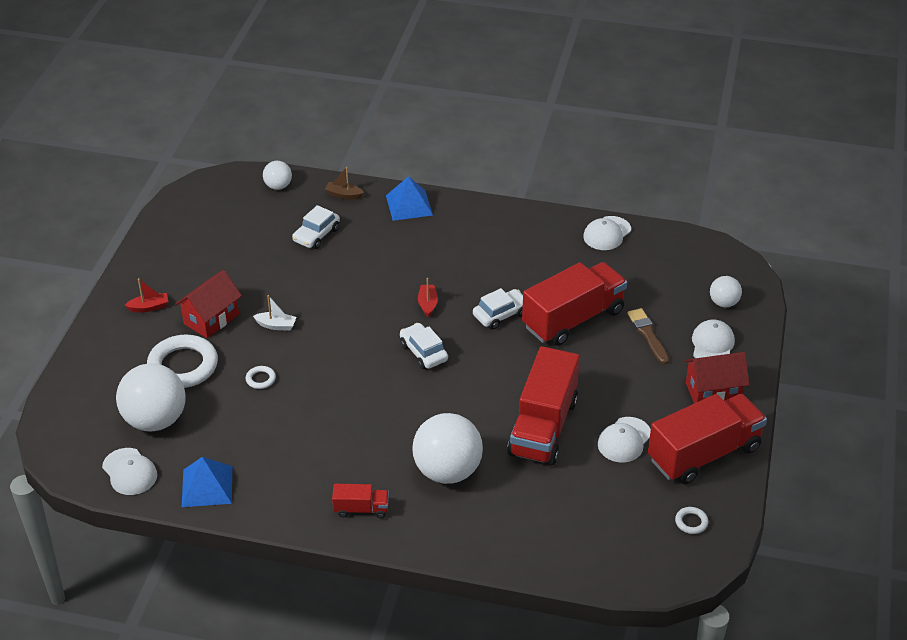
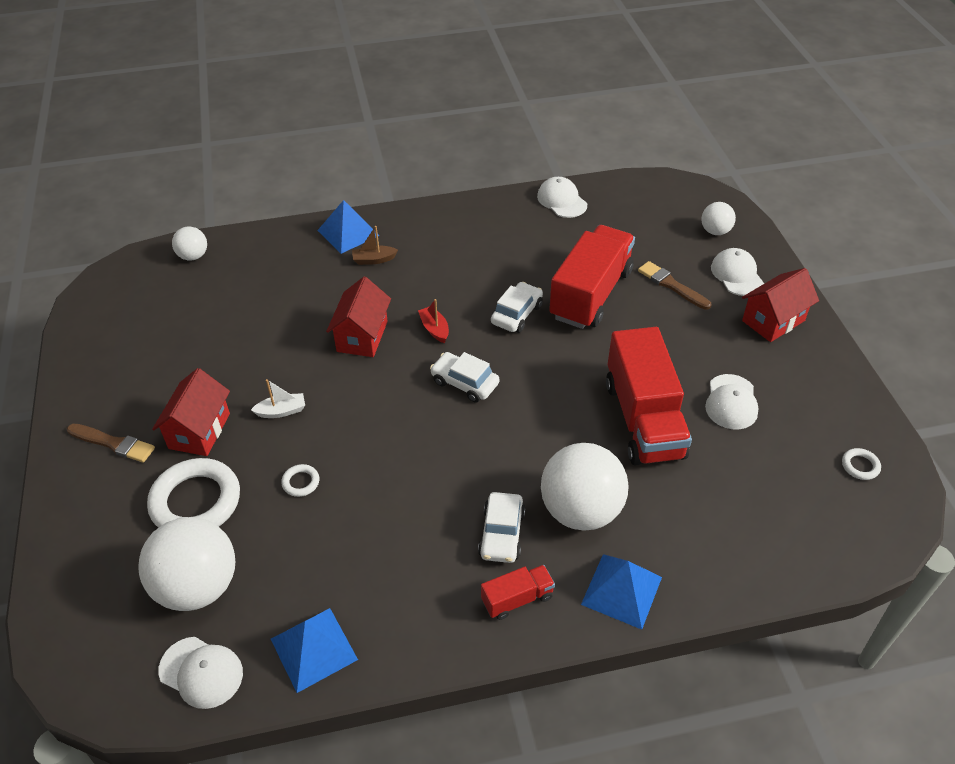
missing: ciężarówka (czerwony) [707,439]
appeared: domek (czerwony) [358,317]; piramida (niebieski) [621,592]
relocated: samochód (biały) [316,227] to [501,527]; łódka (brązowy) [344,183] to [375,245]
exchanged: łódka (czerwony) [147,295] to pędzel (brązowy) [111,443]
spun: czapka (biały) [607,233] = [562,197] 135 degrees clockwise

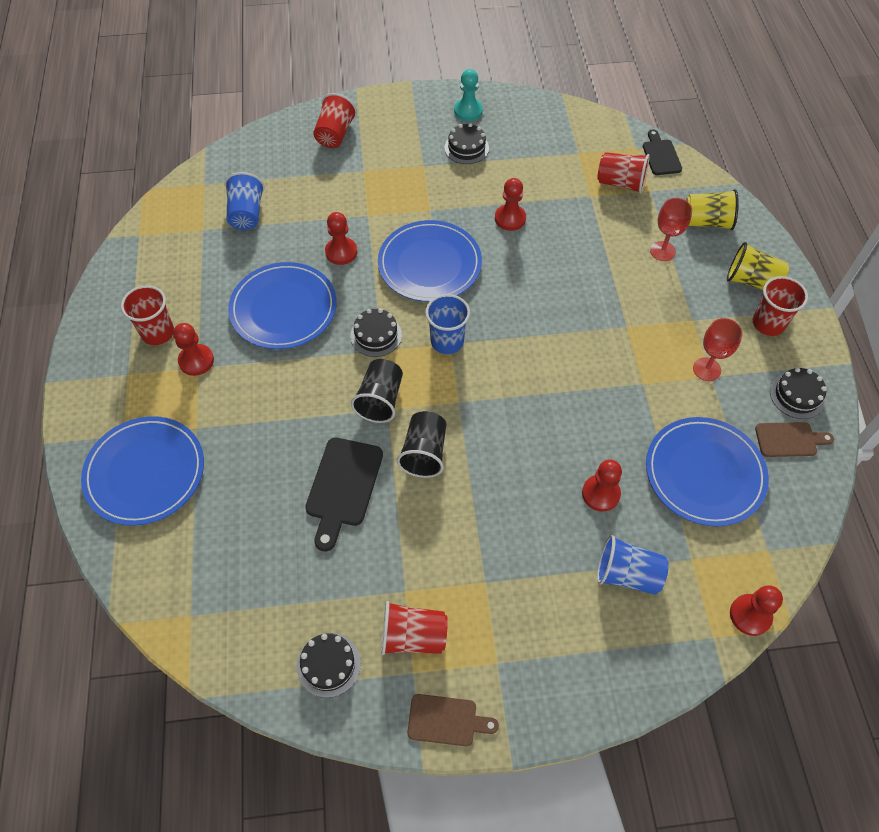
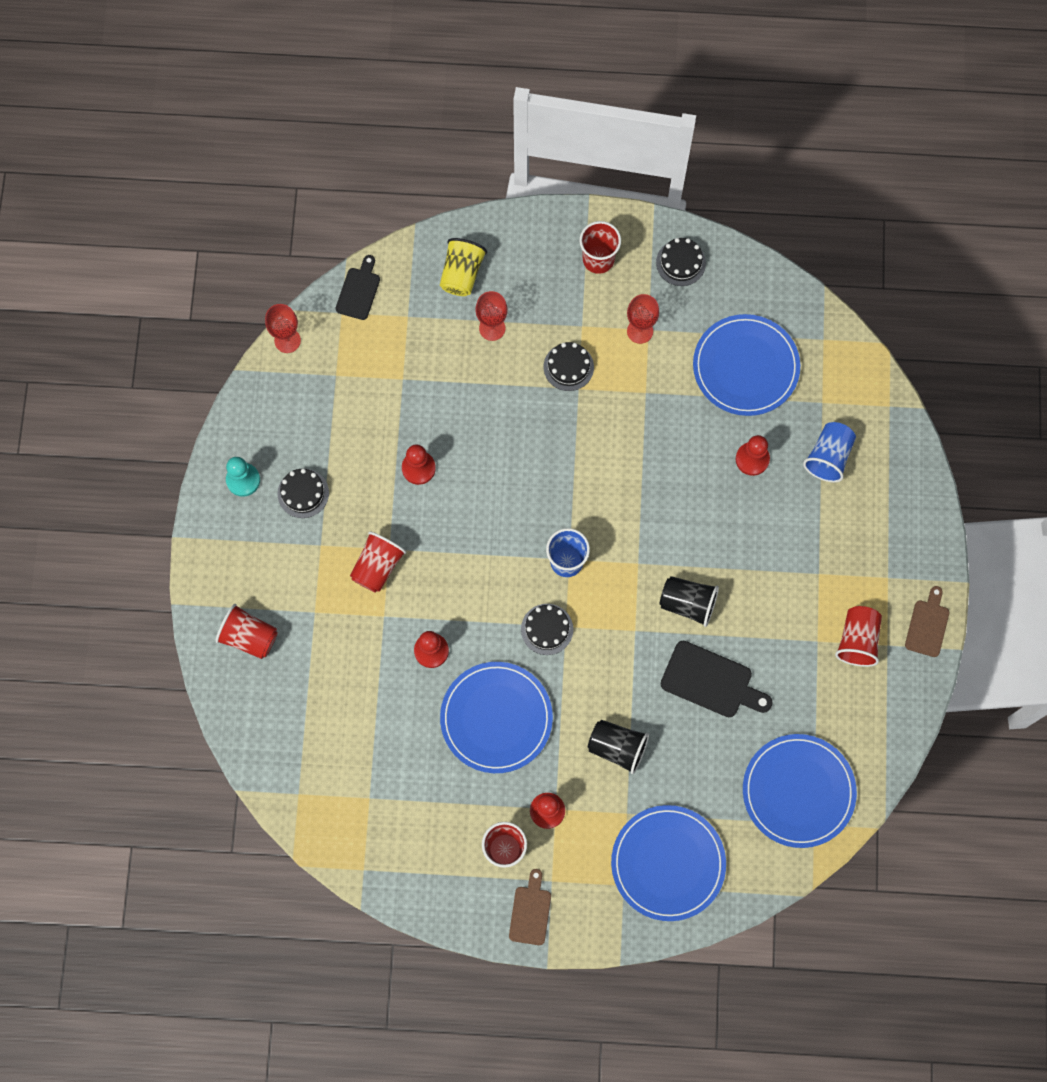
missing: szklanka (niebieski) [245,201]; szklanka (żółty) [758,266]; pionek (czerwony) [756,610]
appeared: kielich (czerwony) [283,328]
relocated: tort (czarny) [329,665] to [569,366]; szklanka (czarny) [377,391] to [618,747]; talerz (niebieski) [430,261] to [800,791]; szklanka (czerwony) [623,173] to [378,562]; deska do krojenia (brązowy) [794,439] to [530,907]
spun: deska do krojenia (czarny) [662,152] = [358,287] 105 degrees clockwise

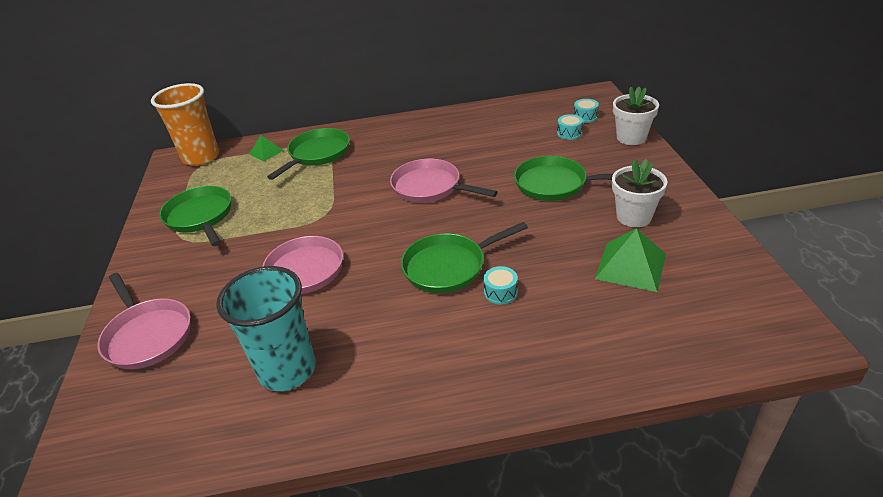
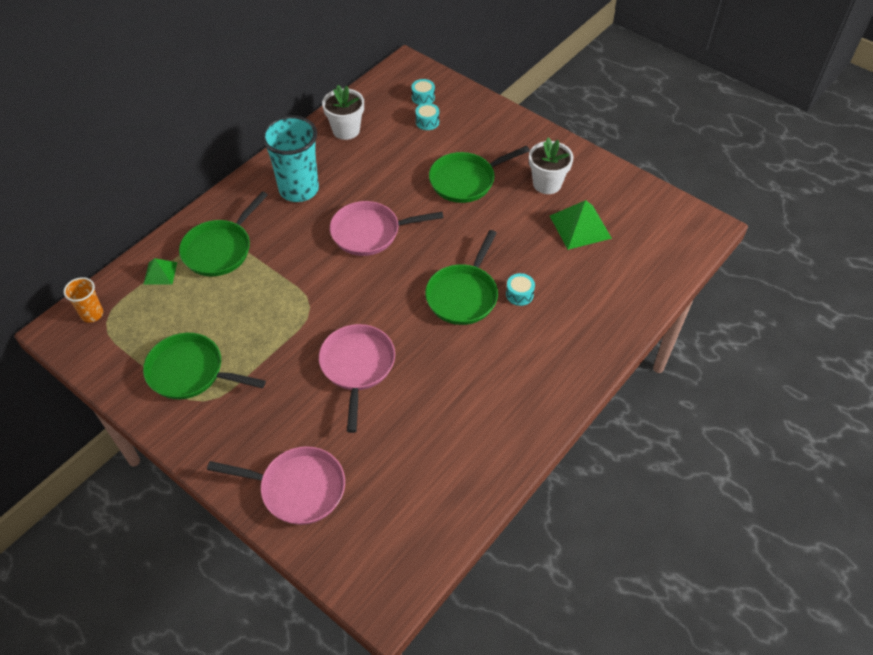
relocated: szklanka (turkusowy) [266,328] to [290,158]; doniczka (biały) [636,116] to [343,112]
spun: patelnia (zielony) [308,154] = [223,233] 135 degrees counterclockwise
size: szklanka (pomarańczowy) [185,124] = [83,300] x0.51

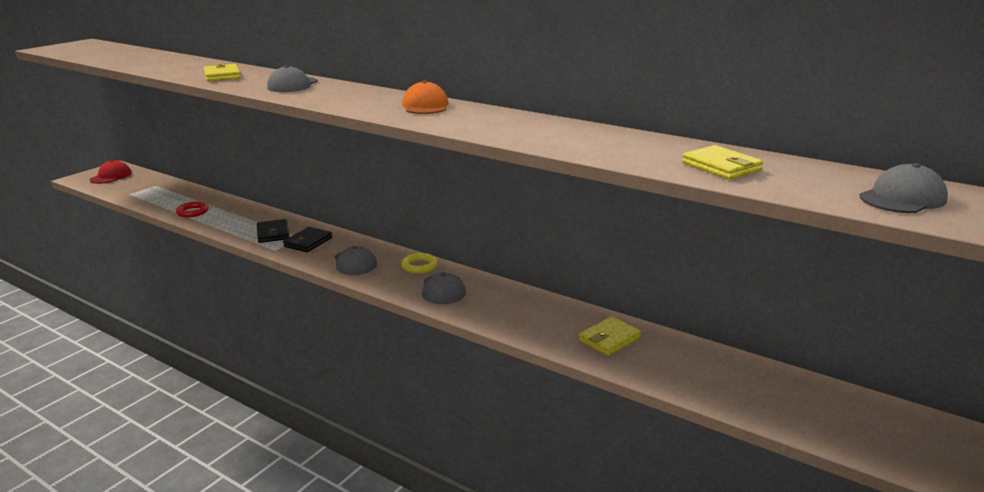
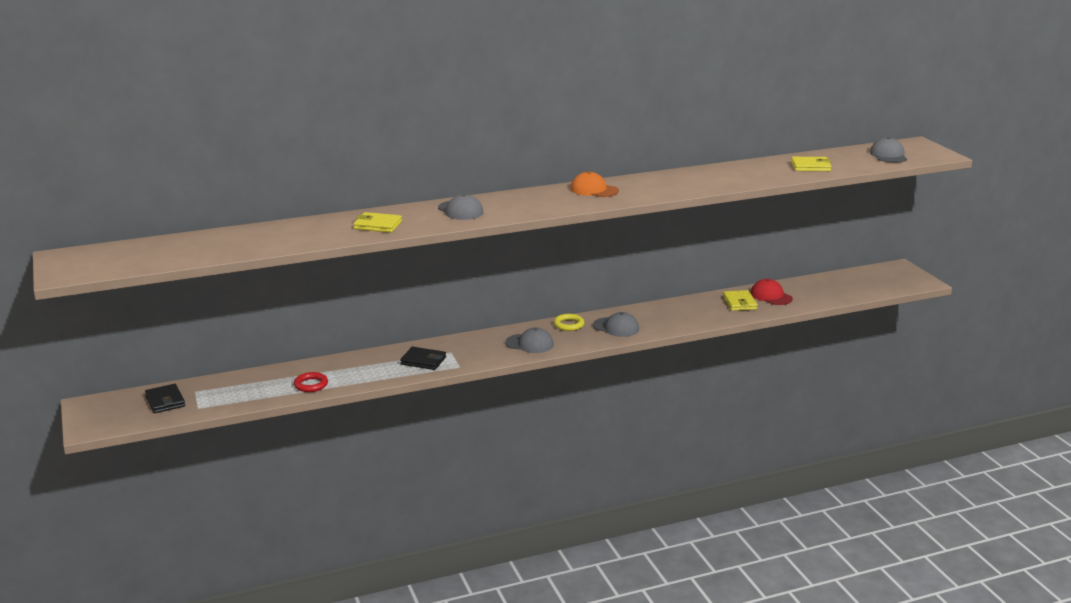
relocated: czapka (czerwony) [110,172] to [772,292]; portfel (czarny) [307,239] to [165,398]

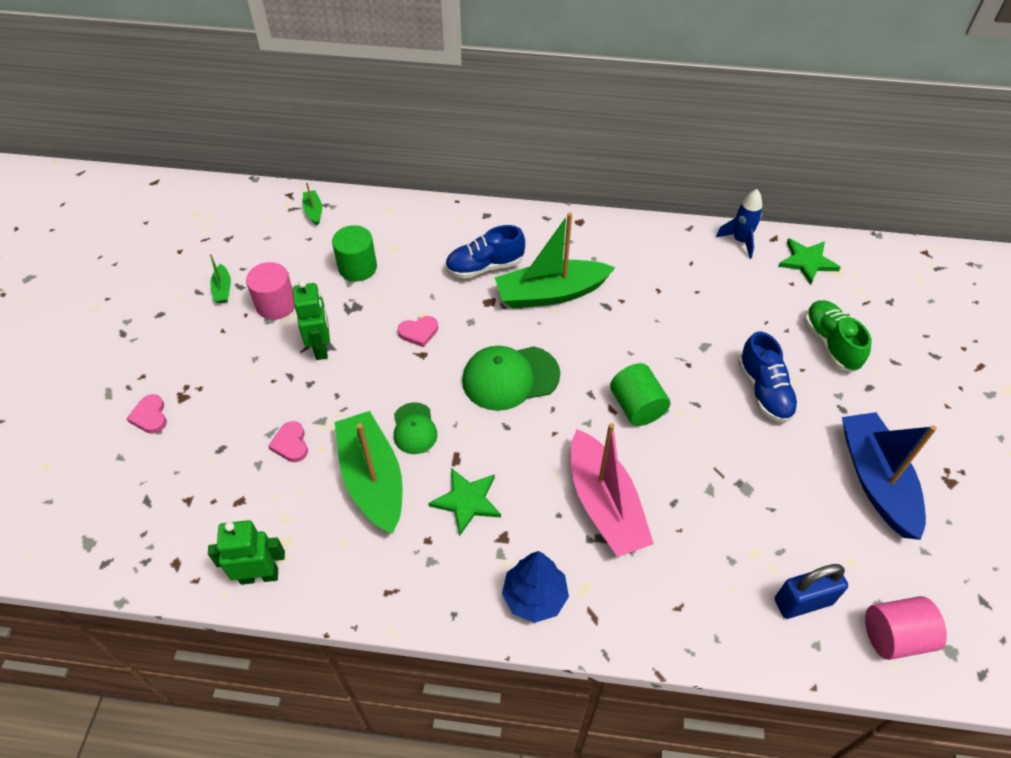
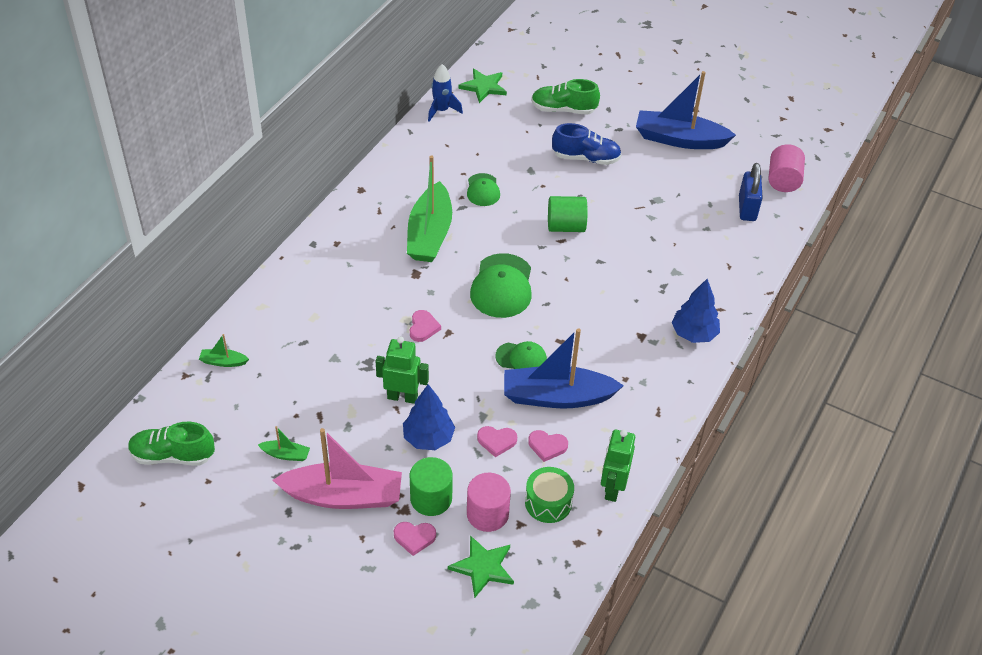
missing: but (niebieski) [485,252]
appeared: but (zielony) [171,443]; drzewko (niebieski) [429,417]; czapka (zielony) [483,189]; bęben (zielony) [549,495]; serce (różowy) [548,446]
relocated: walec (różowy) [270,291] to [489,502]; walec (zielony) [354,253] to [431,486]; gwiazda (zielony) [465,502] to [481,567]; łódka (różowy) [612,490] to [337,468]
colour: łódka (zielony) [369,472] to łódka (niebieski) [564,369]

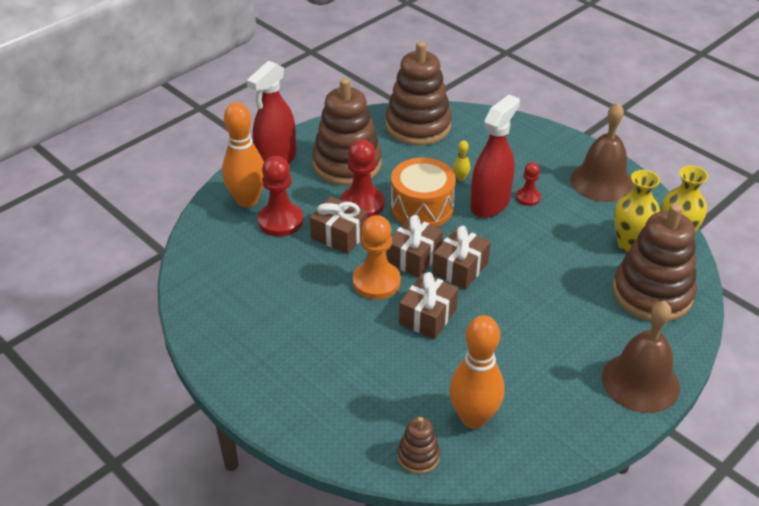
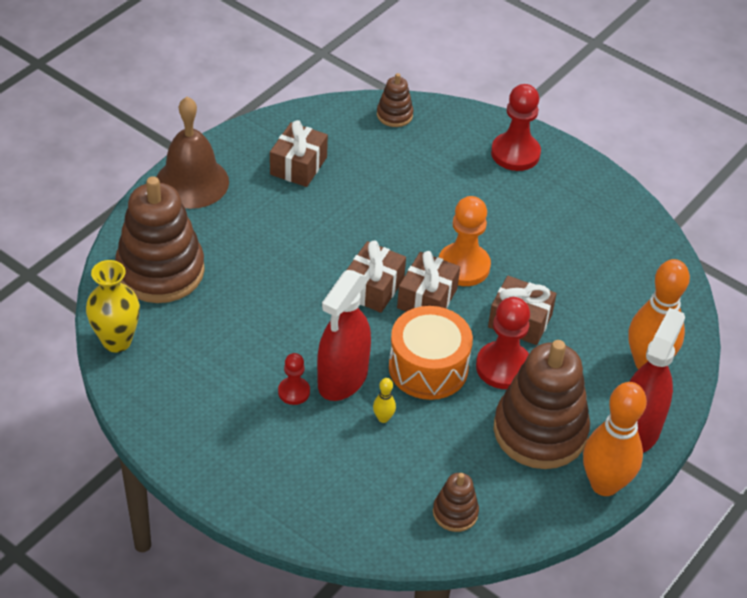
missing: dzwonek (brązowy) [601,152]; wazon (żółty) [637,211]
relocated: pionek (czerwony) [280,196] to [516,127]; prezent (brązowy) [429,305] to [299,153]; kręgiel (pomarańczowy) [476,372] to [615,439]
size: zabawka nakładanka (brązowy) [419,93] = [456,502] x0.46

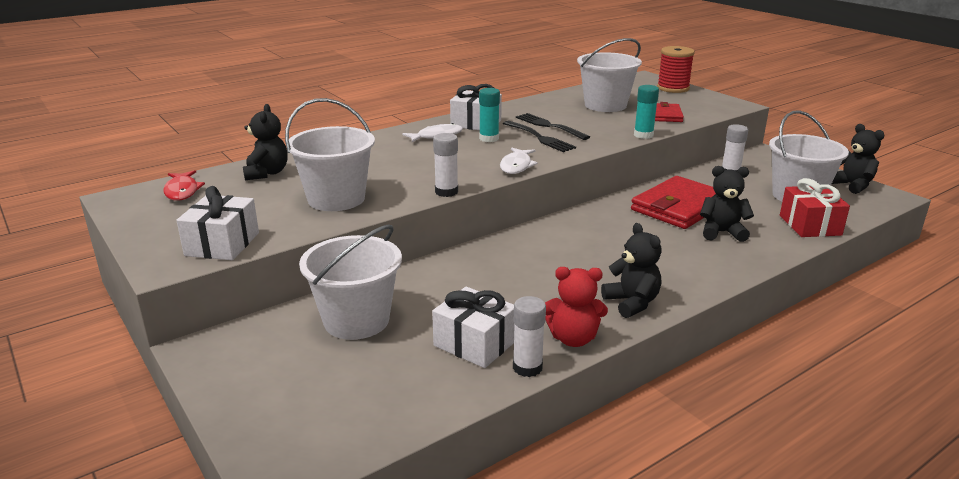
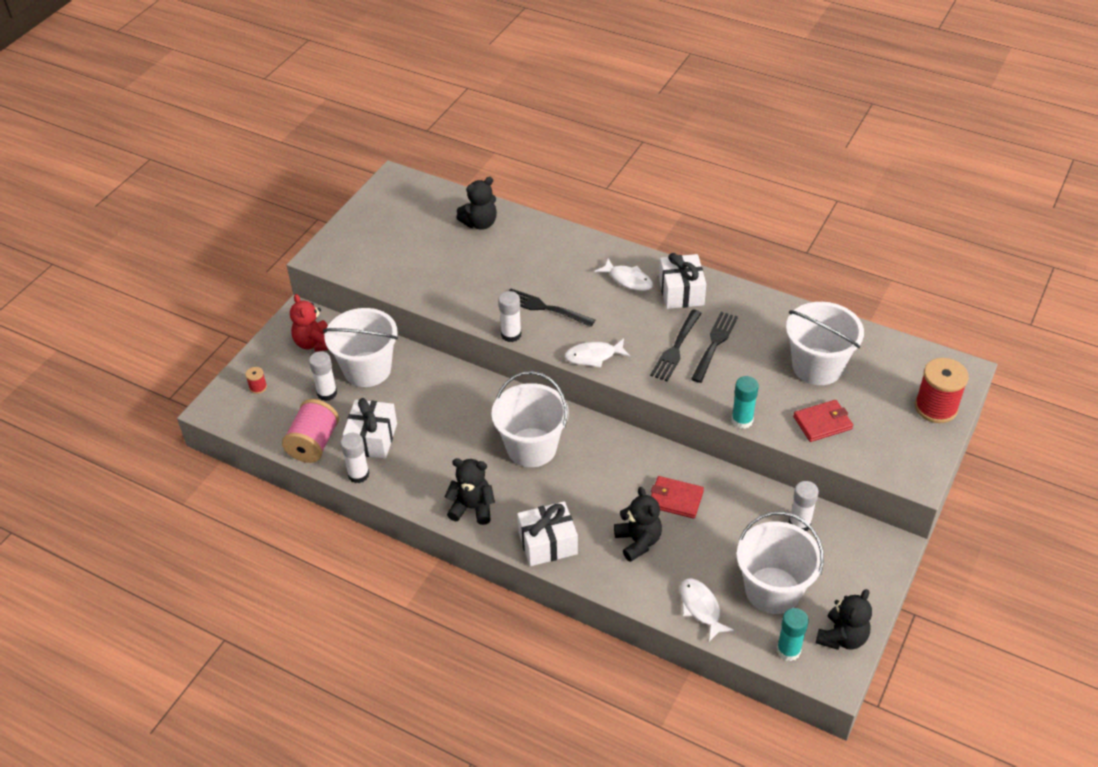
missing: ryba (czerwony) [184,185]
appeared: szpulka (czerwony) [256,380]; szpulka (różowy) [310,431]; klej w sztyfcie (biały) [323,376]; widelec (czarny) [552,307]
relocated: prezent (biały) [217,223] to [547,533]; wiadro (biały) [330,154] to [530,419]; klej w sztyfcie (turkusowy) [489,115] to [793,634]; miś (czerwony) [576,307] to [309,323]
exchanged: prezent (czerwony) [815,207] to ryba (biały) [707,609]
spun: miś (czarny) [631,270] = [470,491] 120 degrees counterclockwise
size: portfel (czerwony) [673,202] = [677,497] x0.55

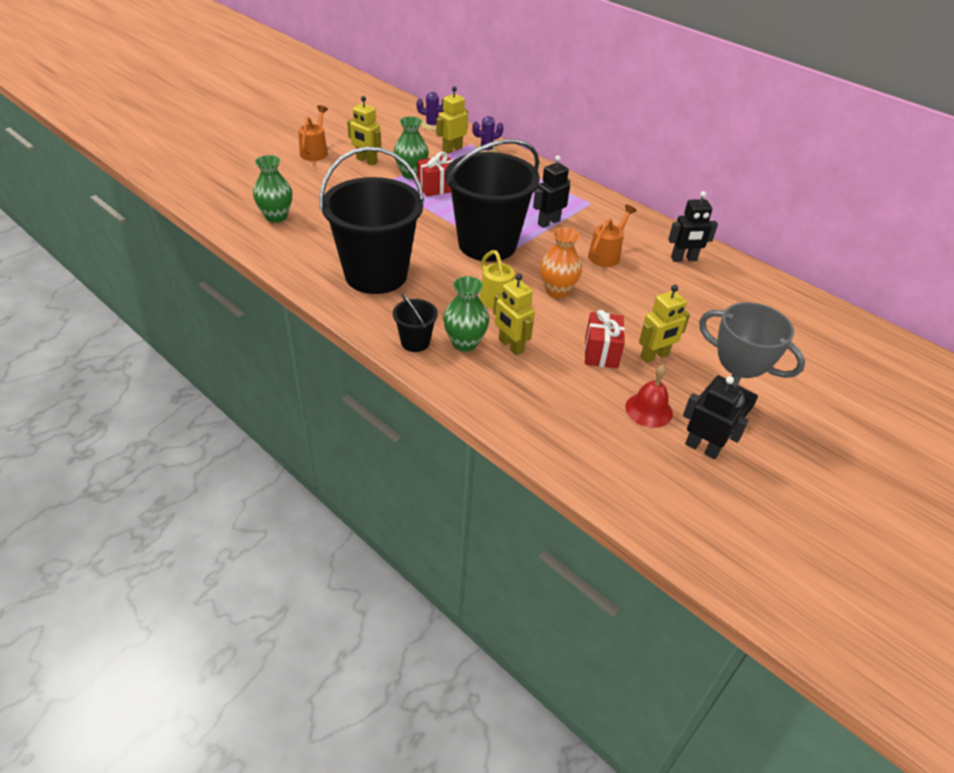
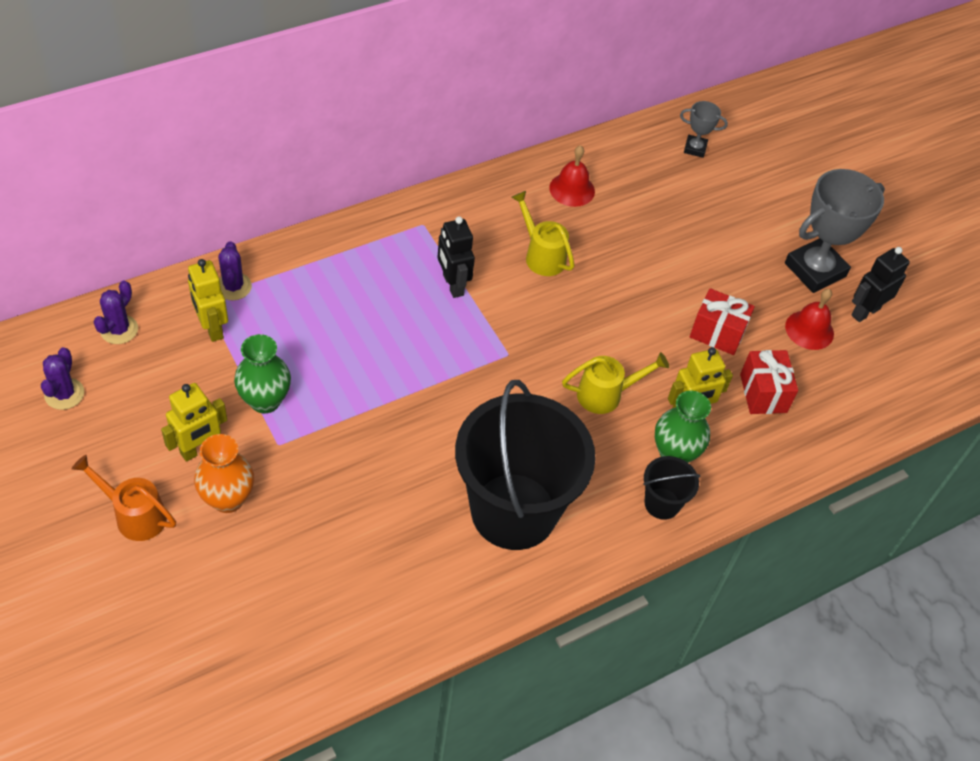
missing: wazon (zielony) [272,189]; wiadro (czarny) [492,200]; robot (żółty) [664,324]
appeared: kaktus (fioletowy) [62,378]; puchar (szary) [704,129]
relocated: prezent (czerwony) [435,174] to [769,382]; wazon (pomarańczowy) [561,262] to [224,473]
exchanged: robot (czarny) [693,226] to dzwonek (czerwony) [572,176]
colour: konewka (pomarańczowy) [612,236] to konewka (żółty) [543,233]

